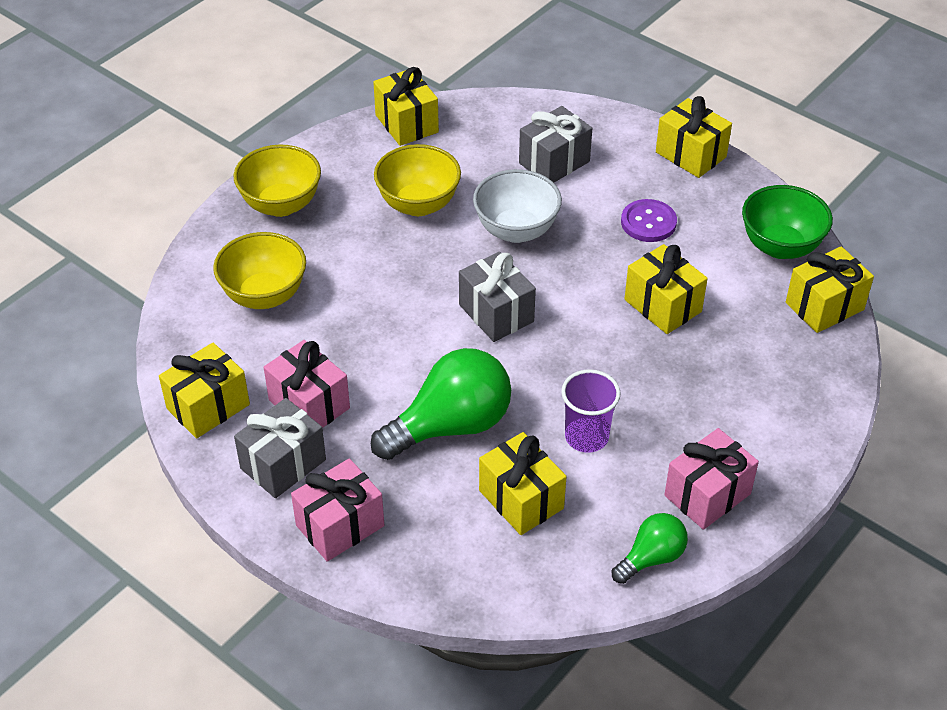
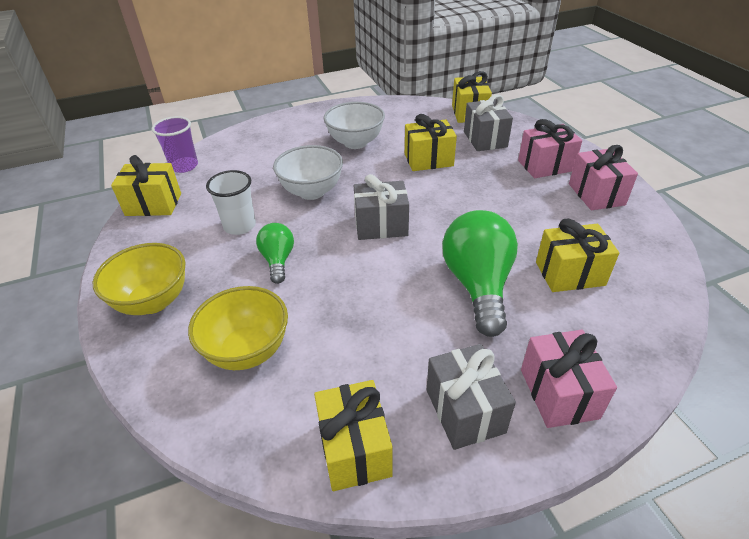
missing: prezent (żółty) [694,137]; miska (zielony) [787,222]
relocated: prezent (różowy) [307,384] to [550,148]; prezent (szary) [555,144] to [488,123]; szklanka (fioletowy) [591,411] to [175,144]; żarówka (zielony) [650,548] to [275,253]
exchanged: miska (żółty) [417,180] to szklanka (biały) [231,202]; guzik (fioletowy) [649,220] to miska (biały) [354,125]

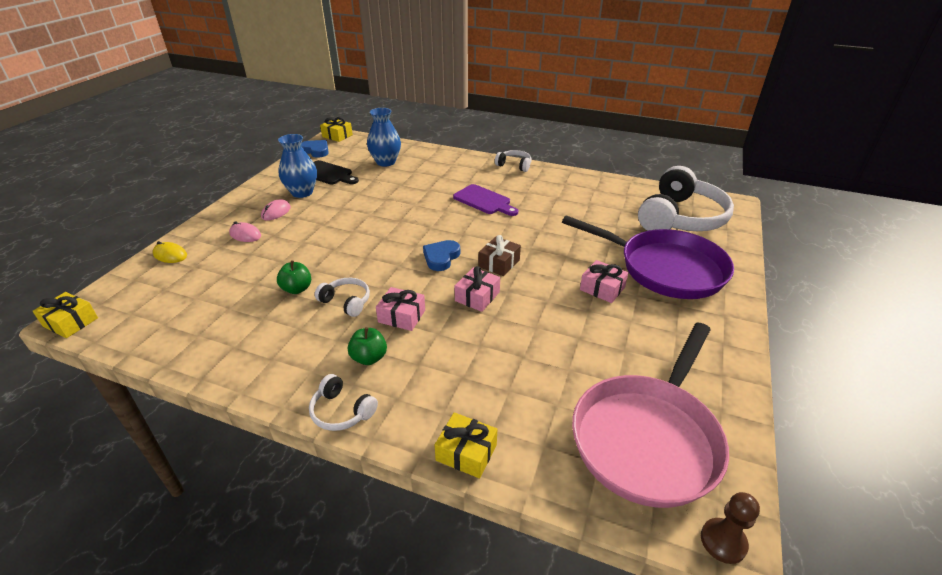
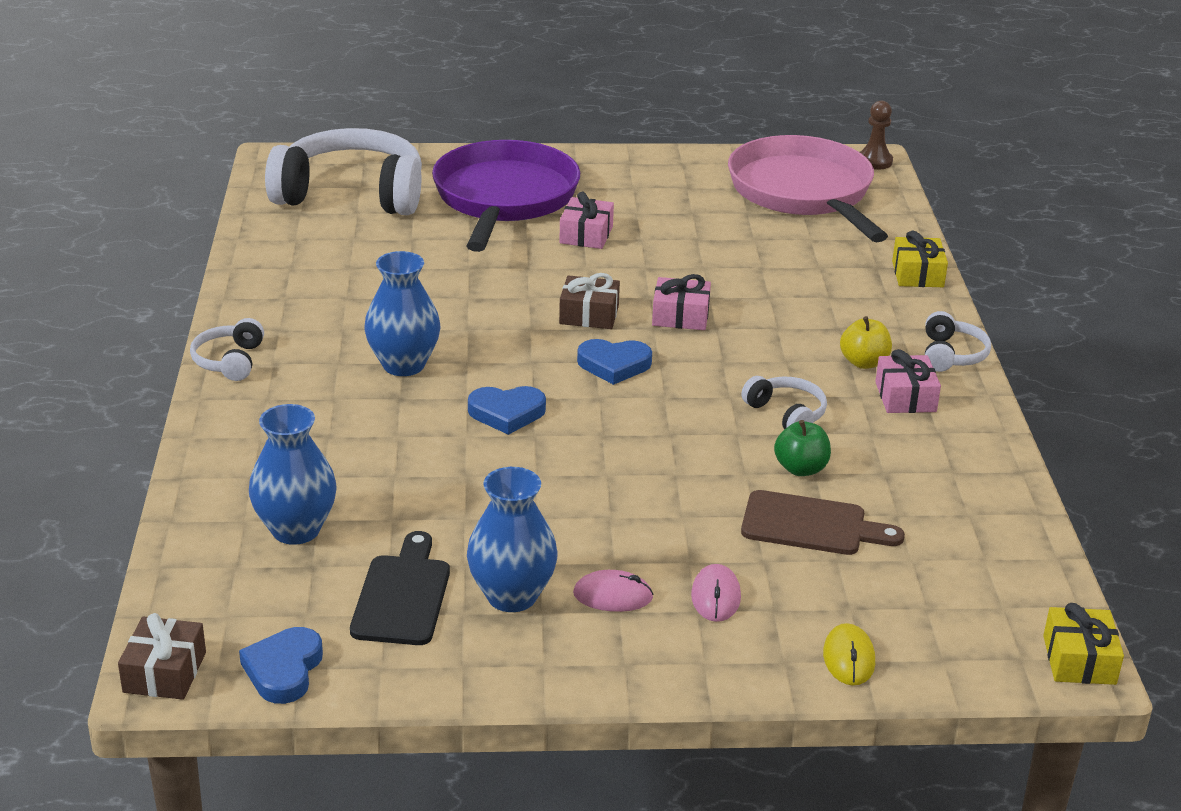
appeared: serce (niebieski) [507,410]; deska do krojenia (brązowy) [823,522]
relocated: prezent (różowy) [400,309] to [908,381]
exchanged: deska do krojenia (fioletowy) [485,200] to wazon (niebieski) [402,313]
colour: prezent (żółty) [336,129] to prezent (brązowy) [162,656]; jabłko (zielony) [367,346] to jabłko (żółty) [866,342]
spun: słuchawki (biały) [342,297] = [784,402] 135 degrees clockwise; patelnia (różowy) [650,415] = [808,188] 120 degrees counterclockwise

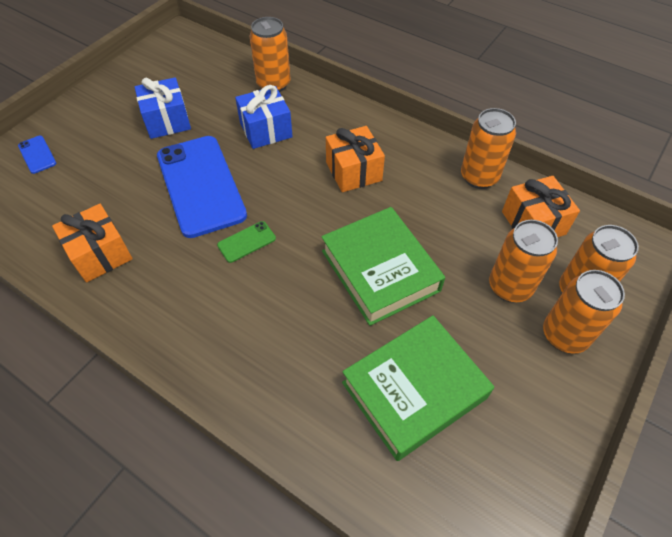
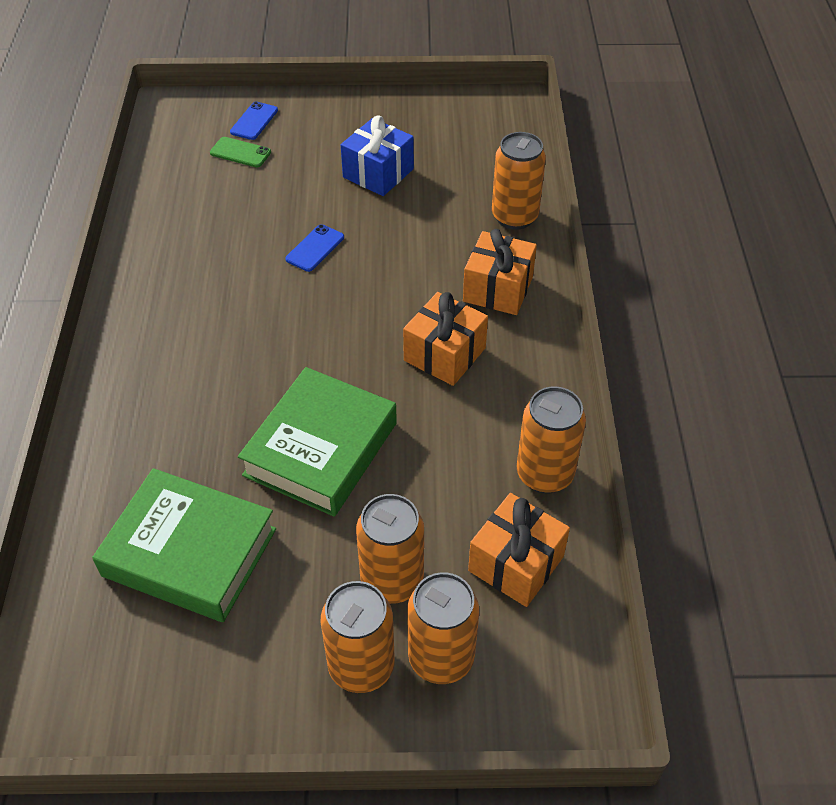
missing: prezent (niebieski) [264,117]
relocated: prezent (pomarańczowy) [92,243] to [500,272]; telefon (zielony) [246,242] to [240,152]
size: telefon (niebieski) [202,187] = [314,248] x0.41

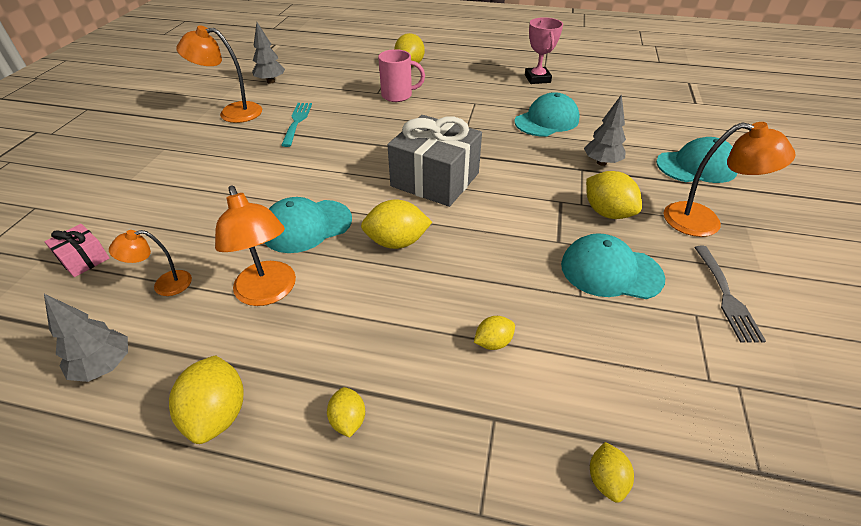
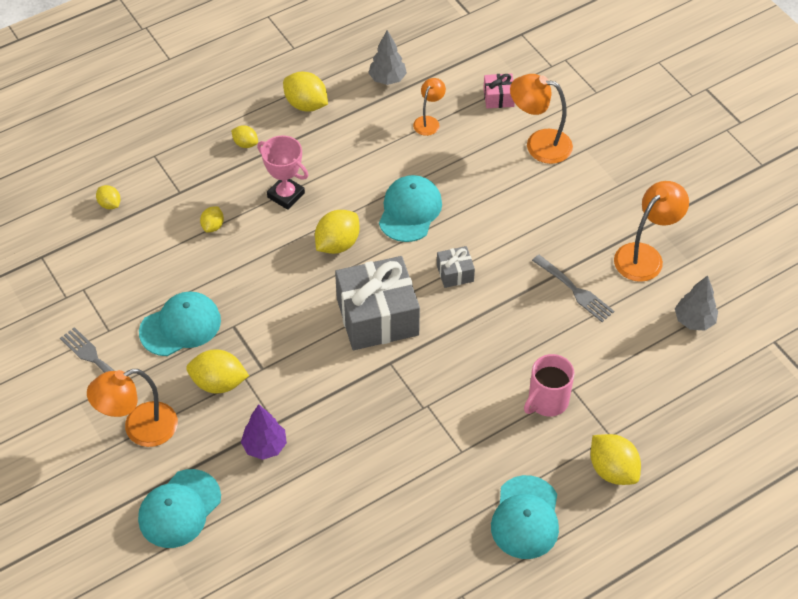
appeared: prezent (szary) [456,267]
relocated: lampka (pomarańczowy) [255,246] to [541,119]; czapka (turkusowy) [547,114] to [525,517]; puchar (różowy) [544,50] to [282,172]
colour: widelec (turkusowy) [296,125] to widelec (szary) [573,288]; drzewko (szary) [605,130] to drzewko (fioletowy) [264,432]

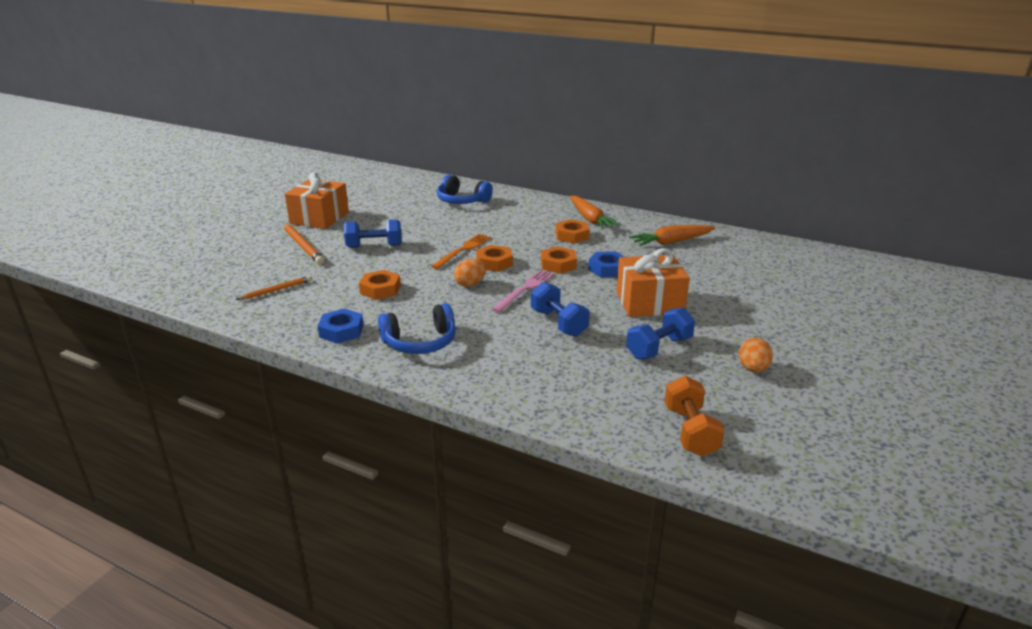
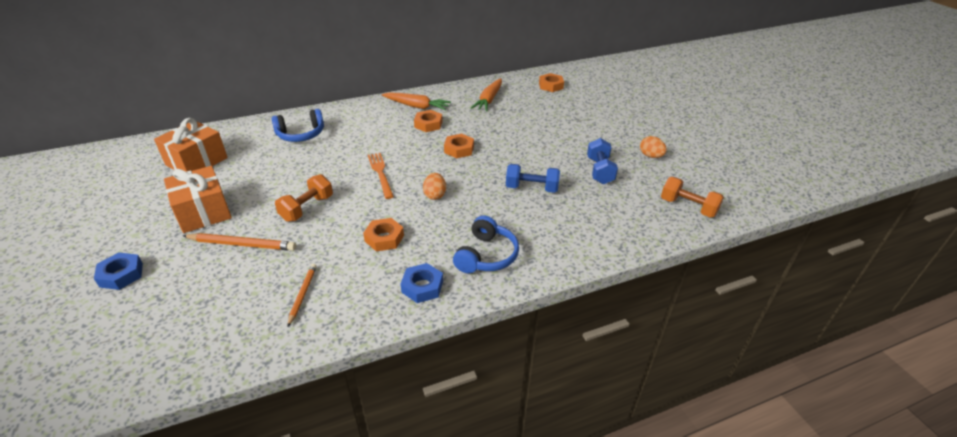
missing: widelec (różowy) [523,291]
relocated: nakrętka (pomarańczowy) [494,258] to [551,82]; nakrętka (niebieski) [606,264] to [118,271]; prezent (pomarańczowy) [653,282] to [191,145]
colour: hantel (niebieski) [373,233] to hantel (pomarańczowy) [304,198]

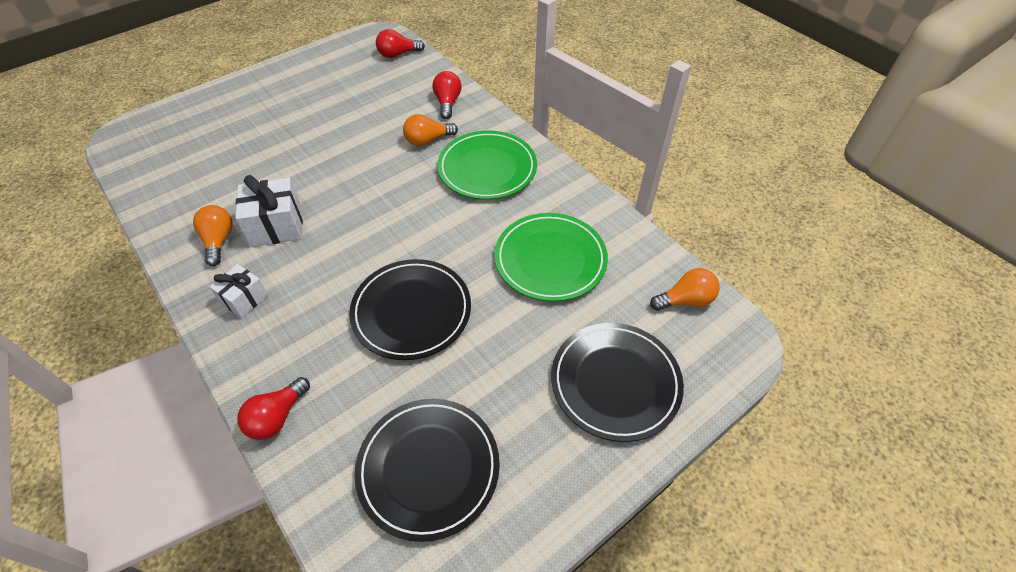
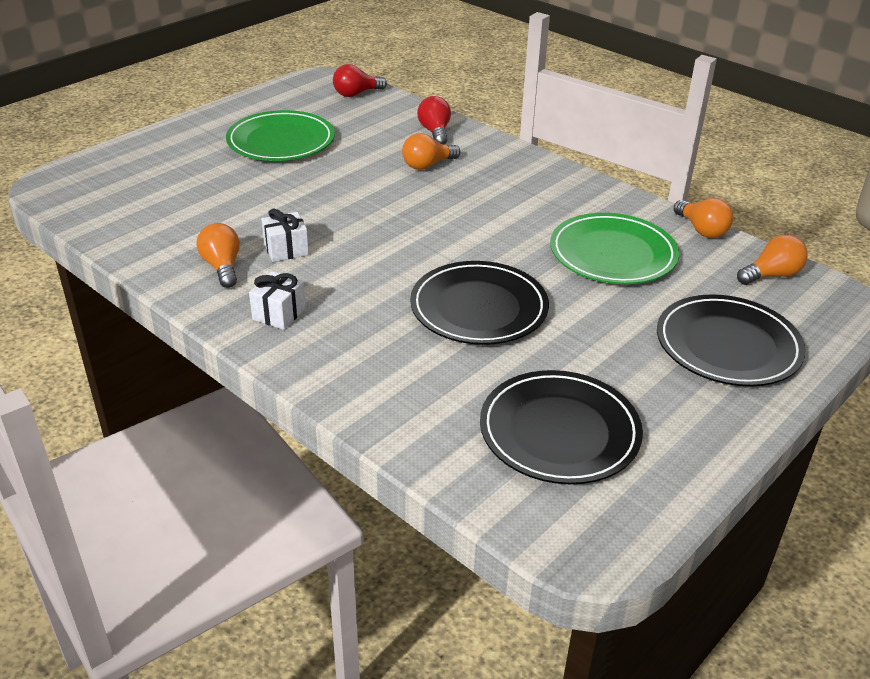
missing: żarówka (czerwony) [273,408]
appeared: żarówka (pomarańczowy) [703,218]
relocated: talerz (zielony) [487,165] to [280,135]
size: prezent (biały) [269,211] = [285,235] x0.63

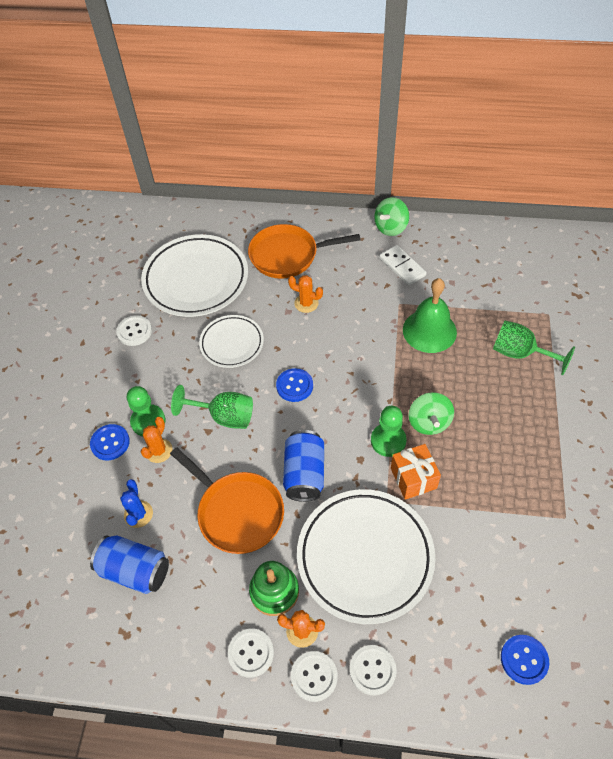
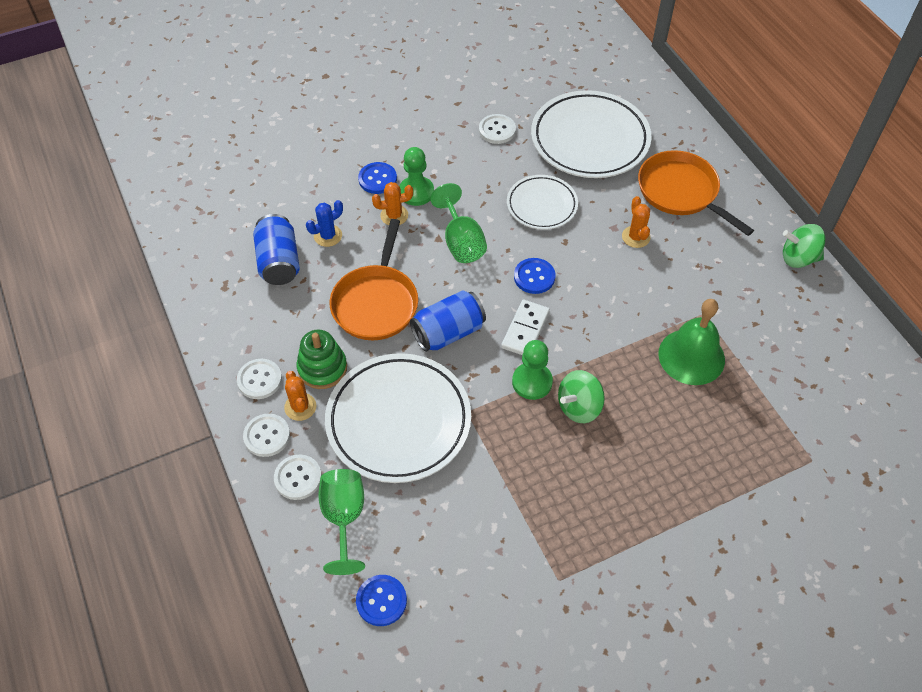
missing: prezent (pomarańczowy) [416,472]
relocated: kostka domina (biały) [403,265] to [525,327]; kielich (zielony) [534,348] to [342,522]

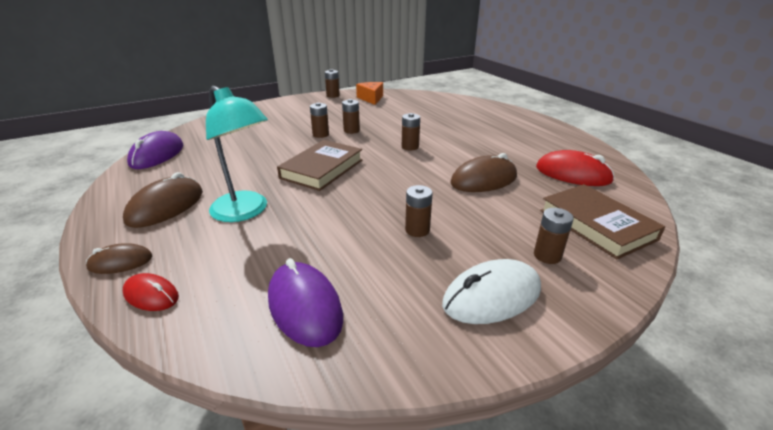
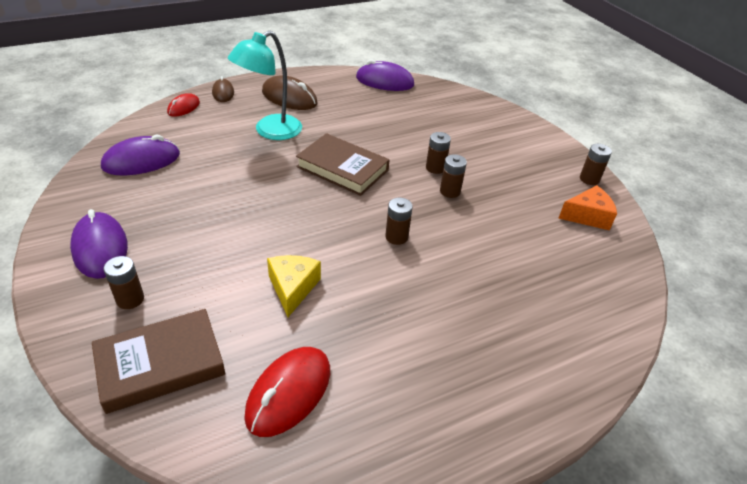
missing: bateria (brązowy) [419,211]
exchanged: myszka (brązowy) [484,172] to ser (żółty) [294,286]
colour: myszka (biały) [491,291] to myszka (fioletowy) [99,244]

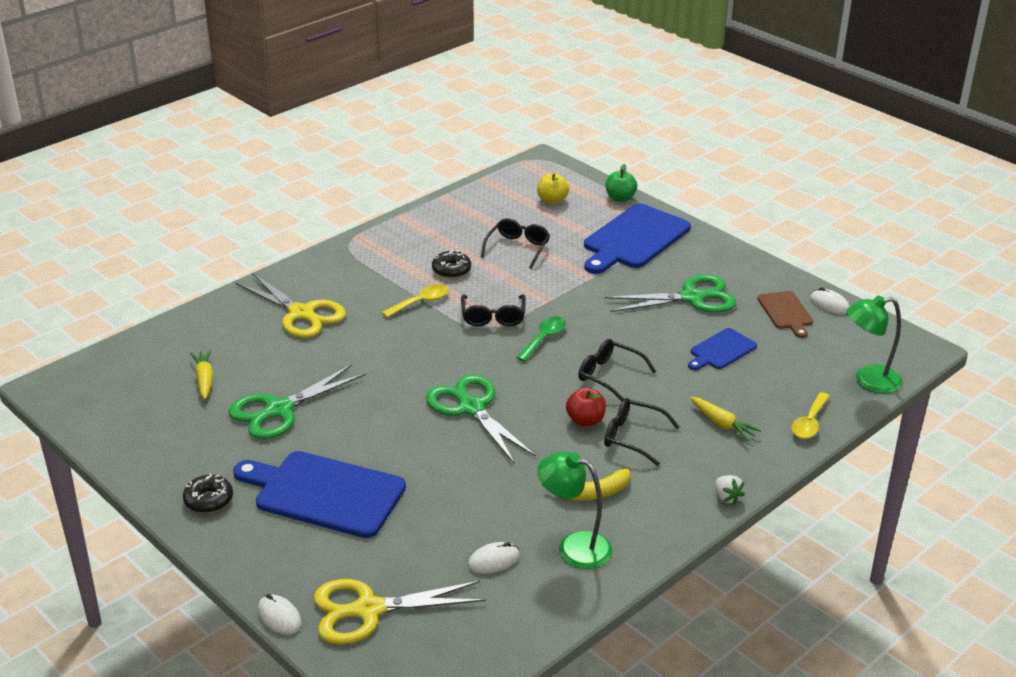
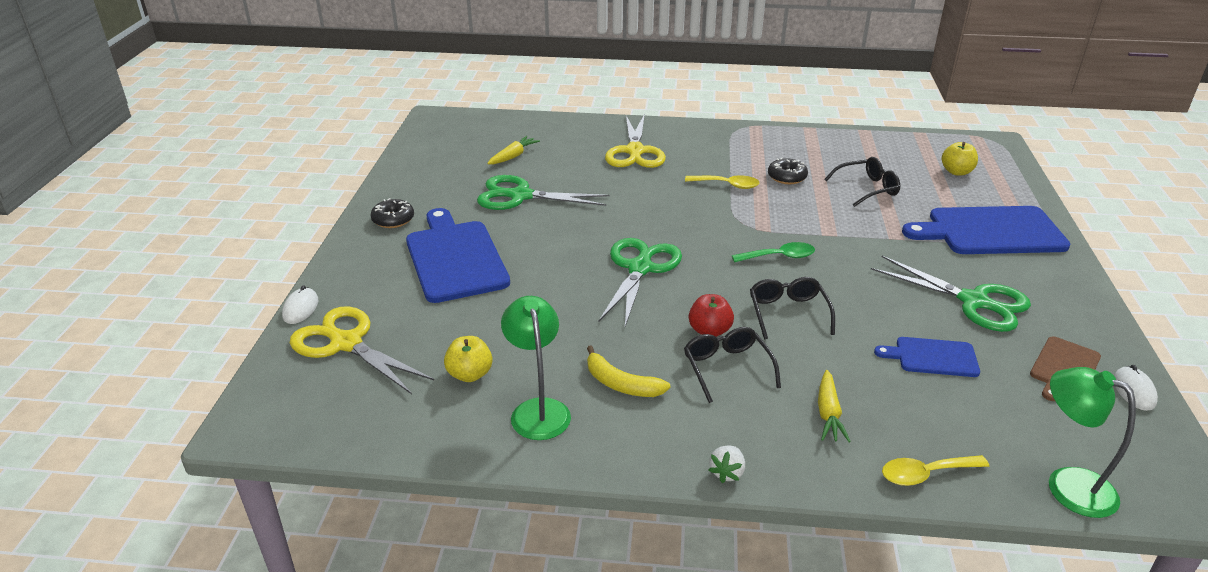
missing: okulary (czarny) [493,310]; jabłko (zielony) [621,183]
exchanged: myszka (biały) [494,558] to jabłko (żółty) [468,359]

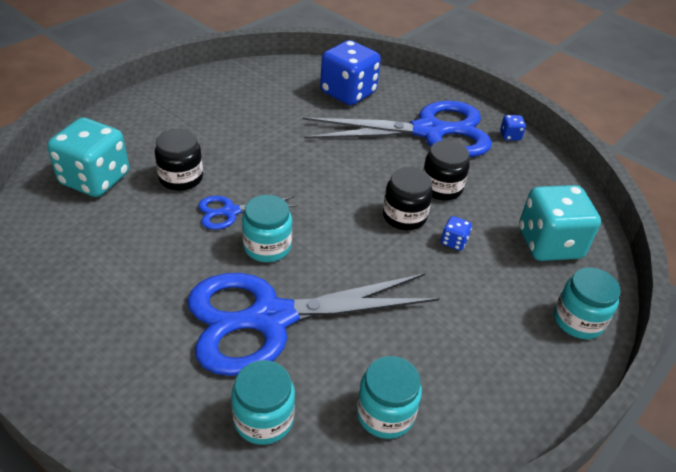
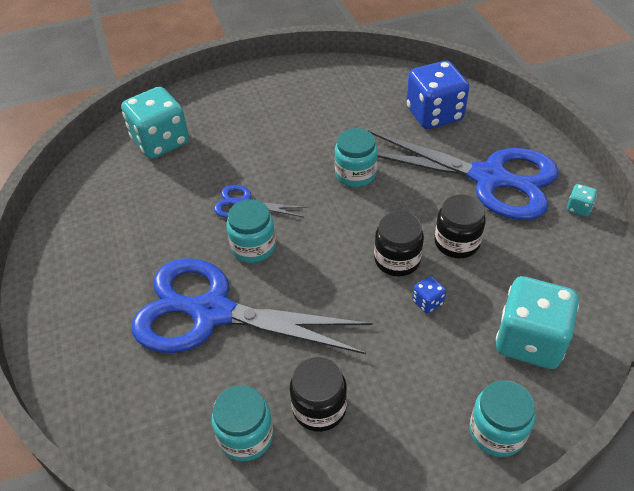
relocated: słoik (czarny) [179,160] to [318,394]; słoik (turkusowy) [263,402] to [356,157]
colour: kostka do gry (niebieski) [513,128] to kostka do gry (turkusowy) [582,200]

